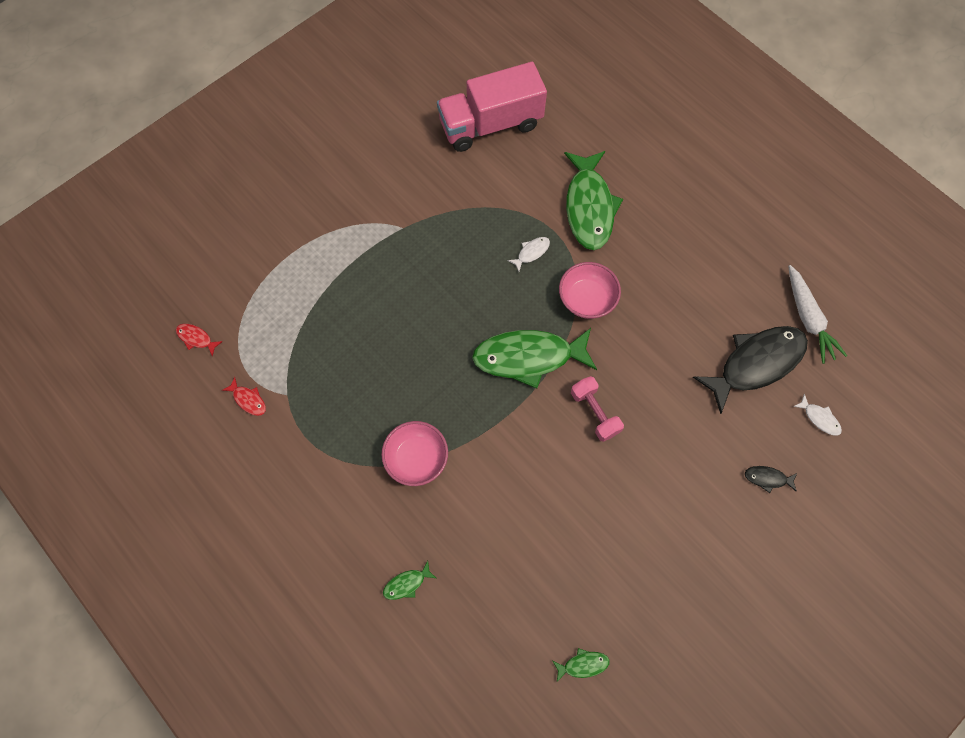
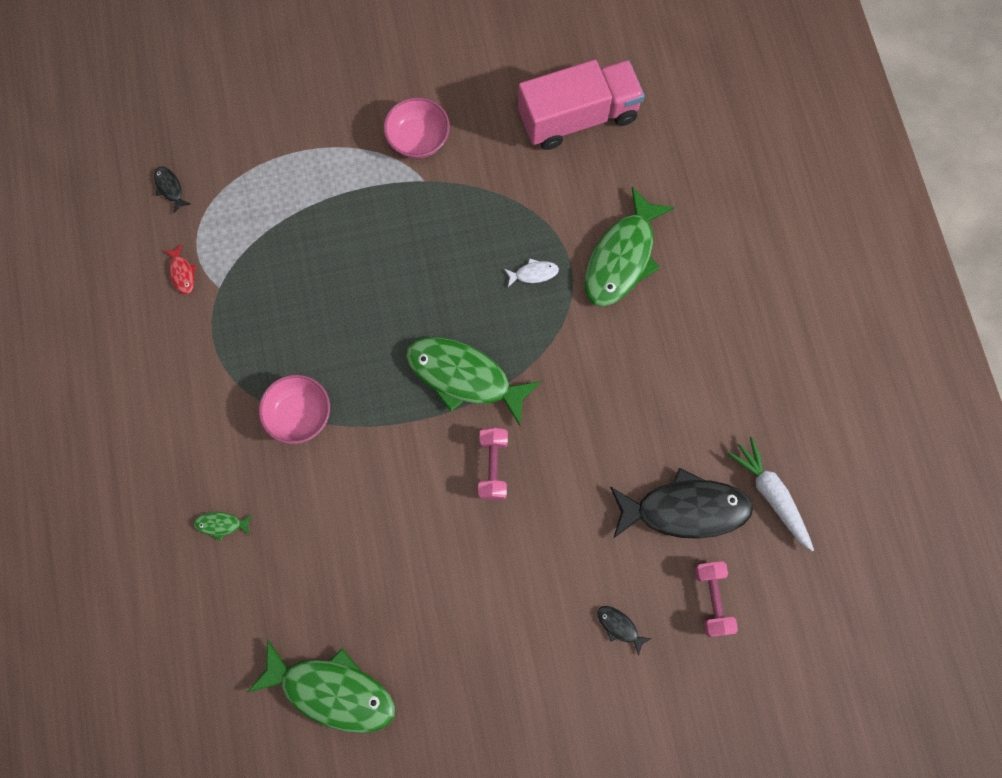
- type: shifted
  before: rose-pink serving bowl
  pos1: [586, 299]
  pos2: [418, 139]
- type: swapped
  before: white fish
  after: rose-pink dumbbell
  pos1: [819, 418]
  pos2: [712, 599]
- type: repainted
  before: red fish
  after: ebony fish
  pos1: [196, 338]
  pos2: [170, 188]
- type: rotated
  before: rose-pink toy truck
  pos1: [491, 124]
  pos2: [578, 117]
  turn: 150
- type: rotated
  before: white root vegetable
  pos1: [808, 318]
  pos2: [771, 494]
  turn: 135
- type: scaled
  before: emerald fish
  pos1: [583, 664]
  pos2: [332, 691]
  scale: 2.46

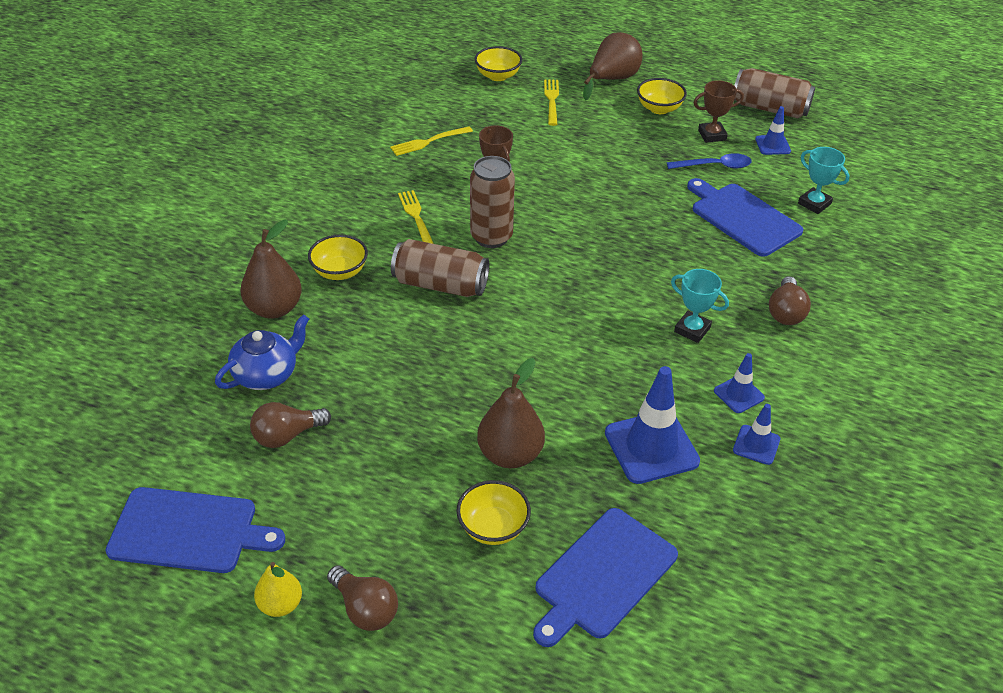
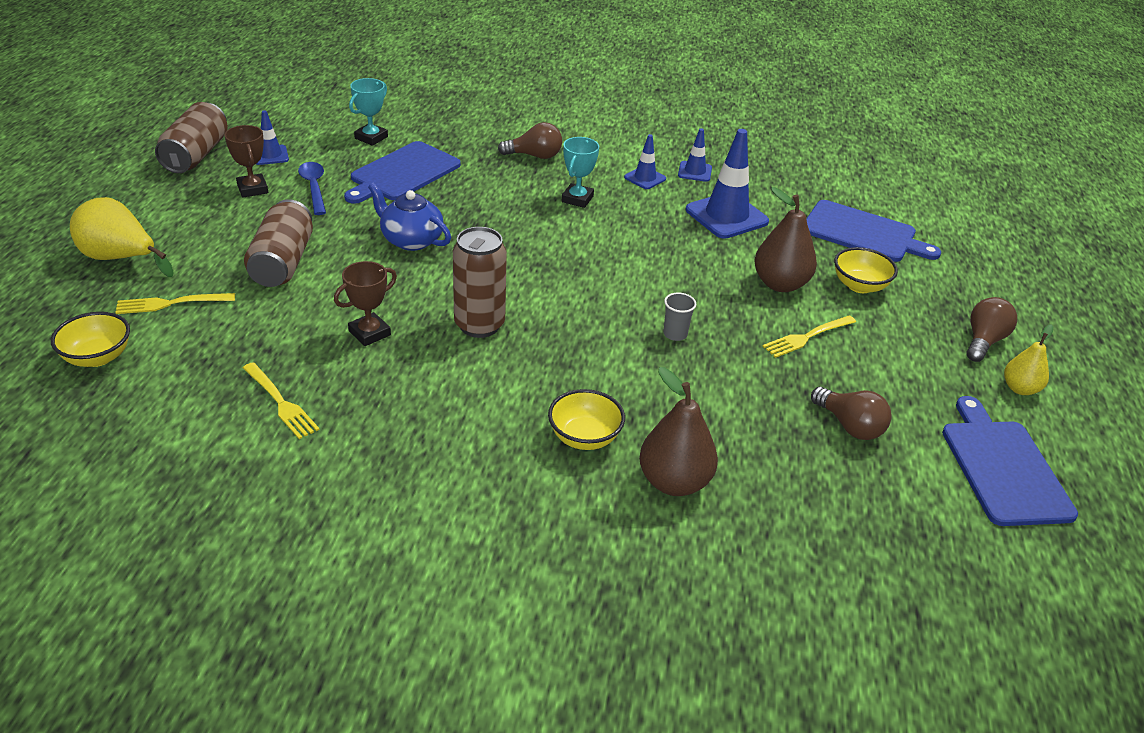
- type: gone
  before: yellow serving bowl
  pos1: [659, 108]
- type: new
  after: ash-grey cup
  pos2: [675, 334]
- type: shifted
  before: cobalt teapot
  pos1: [266, 374]
  pos2: [411, 240]
- type: shifted
  before: russet can
  pos1: [440, 284]
  pos2: [282, 262]
- type: shifted
  before: yellow table fork
  pos1: [416, 217]
  pos2: [807, 337]
- type: repainted
  before: russet toy pear
  after: yellow toy pear
  pos1: [612, 80]
  pos2: [120, 258]

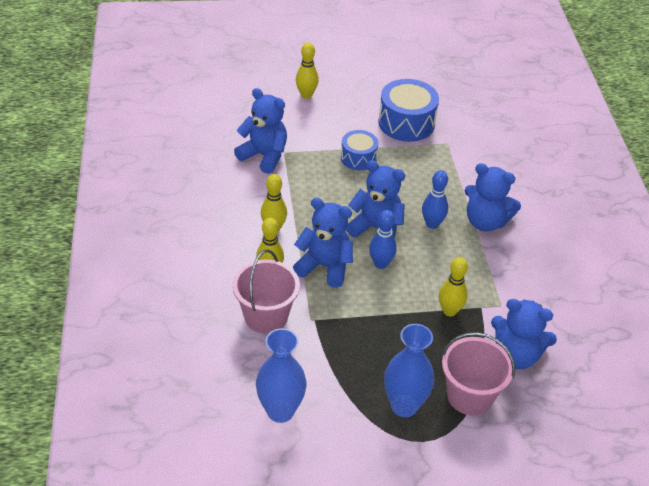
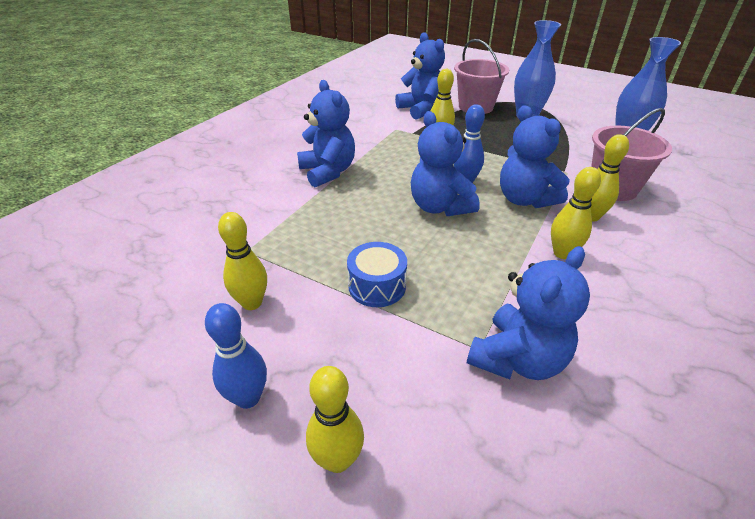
- type: shifted
  before: cobalt tenpin
  pos1: [432, 224]
  pos2: [248, 398]
- type: swapped
  before: cobalt snare drum
  after: yellow tenpin
  pos1: [406, 123]
  pos2: [252, 303]
- type: rotated
  before: cobalt stuffed bear
  pos1: [264, 156]
  pos2: [517, 359]
  turn: -120

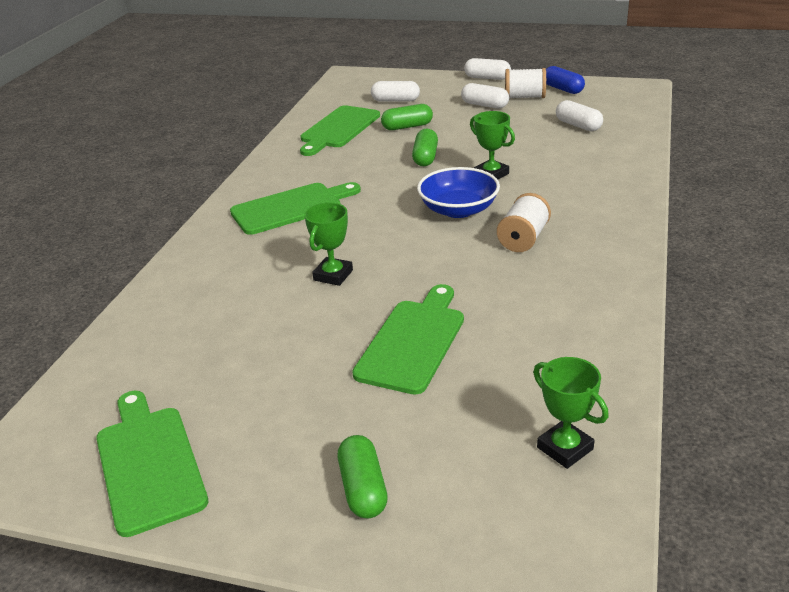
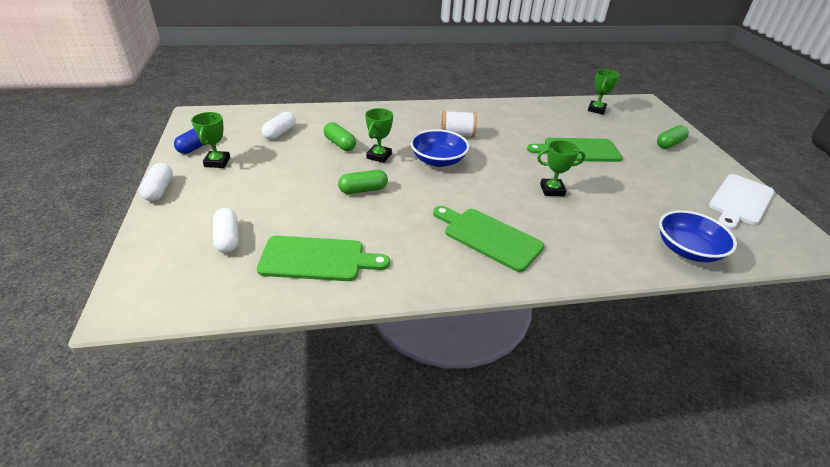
- type: gone
  before: white pill shape
  pos1: [484, 105]
- type: new
  after: cobalt serving bowl
  pos2: [687, 250]
- type: shifted
  before: emerald pill shape
  pos1: [407, 127]
  pos2: [340, 144]
- type: swapped
  before: white bobbin
  after: emerald award cup
  pos1: [524, 97]
  pos2: [217, 162]
- type: repainted
  before: emerald chopping board
  after: white chopping board
  pos1: [149, 463]
  pos2: [740, 201]

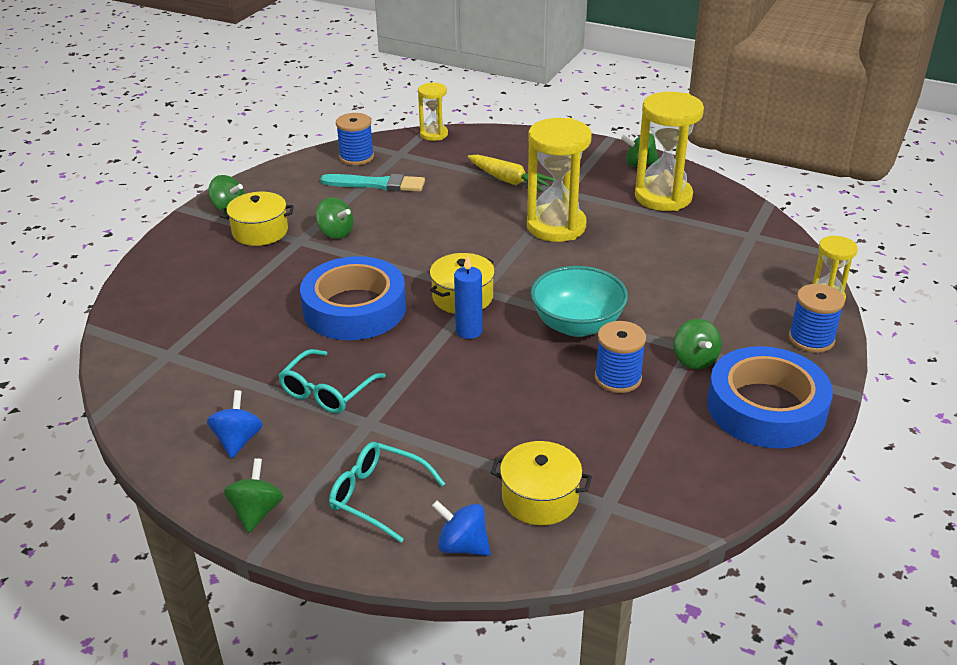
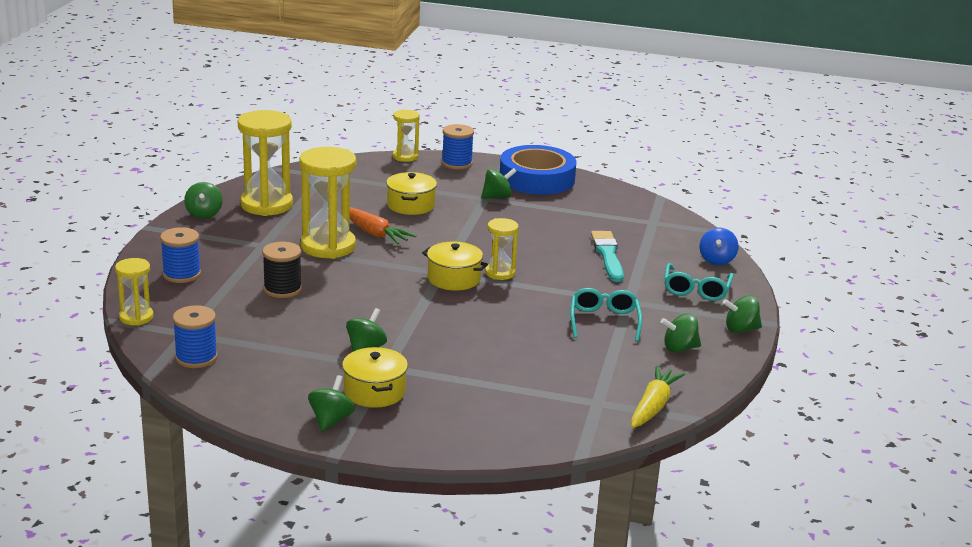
- type: gone
  before: cobalt sticky tape
  pos1: [354, 308]
- type: gone
  before: aqua serving bowl
  pos1: [577, 325]
- type: new
  after: ebony bobbin
  pos2: [282, 289]
- type: new
  after: orange root vegetable
  pos2: [375, 233]
- type: shifted
  before: aqua brush
  pos1: [377, 184]
  pos2: [608, 255]
- type: shifted
  before: yellow root vegetable
  pos1: [509, 180]
  pos2: [653, 406]
- type: shifted
  before: yellow stockpot
  pos1: [540, 498]
  pos2: [411, 205]
- type: shifted
  before: cobalt bobbin
  pos1: [618, 378]
  pos2: [182, 274]
- type: swapped
  before: cobalt candle
  after: yellow hourglass
  pos1: [469, 331]
  pos2: [500, 273]
- type: repainted
  before: cobalt toy top
  after: emerald toy top
  pos1: [238, 440]
  pos2: [679, 348]
- type: rotated
  before: aqua eyeglasses
  pos1: [326, 391]
  pos2: [604, 321]
  turn: -105

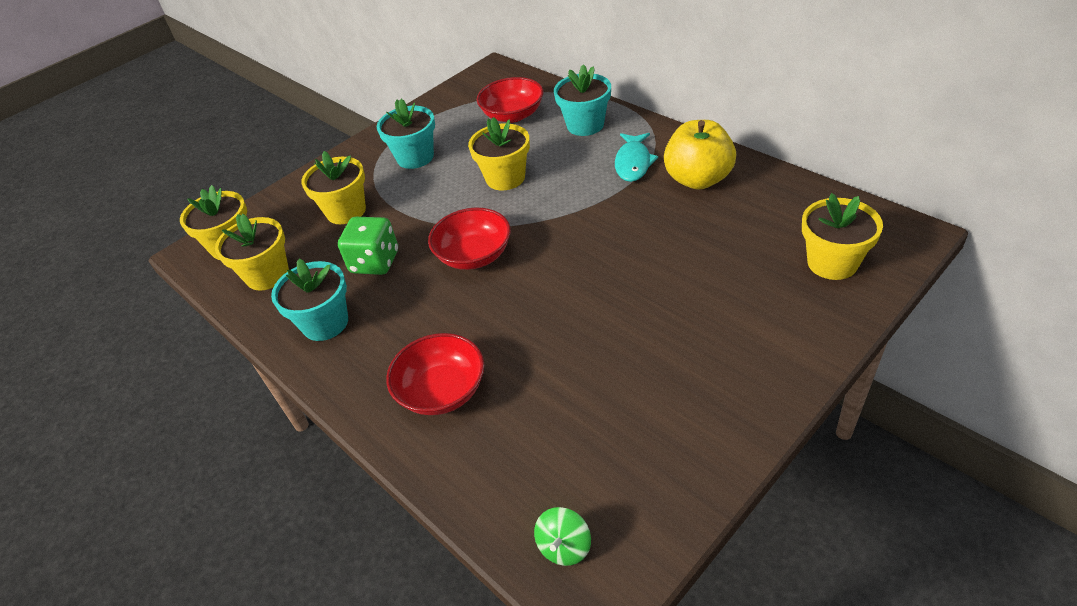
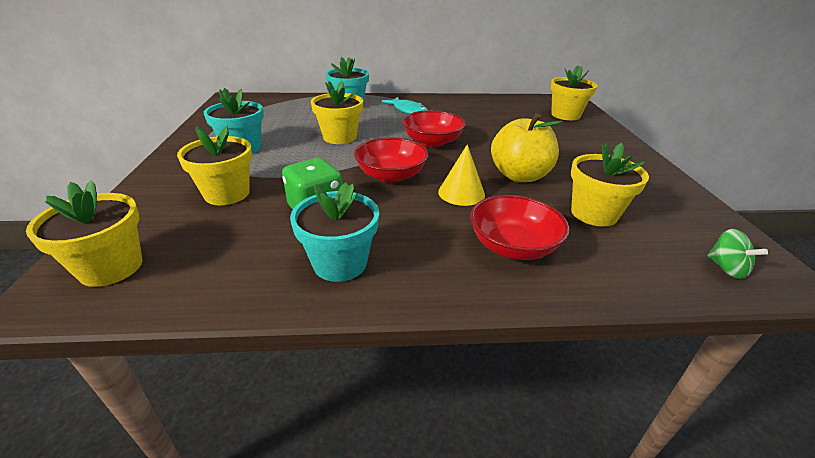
- type: new
  after: yellow cone
  pos2: [461, 193]
- type: shifted
  before: yellow flower pot
  pos1: [267, 275]
  pos2: [594, 213]
- type: shifted
  before: red serving bowl
  pos1: [513, 115]
  pos2: [432, 142]
- type: shifted
  before: yellow toy apple
  pos1: [698, 179]
  pos2: [519, 175]

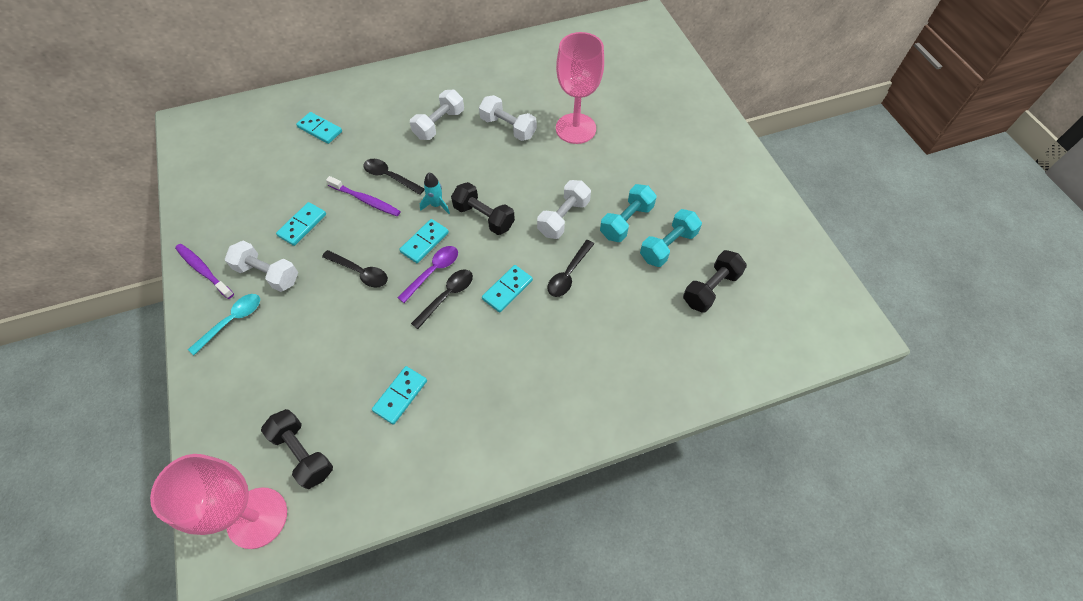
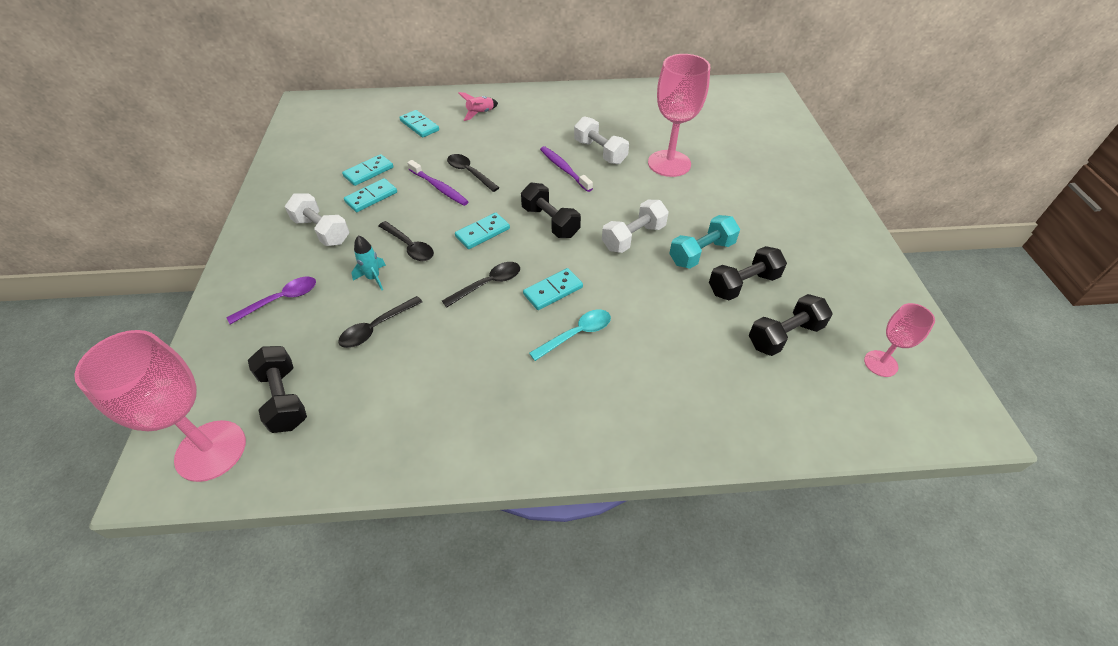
- type: gone
  before: white dumbbell
  pos1: [439, 124]
- type: new
  after: rose-pink spaceship
  pos2: [480, 113]
- type: new
  after: rose-pink goblet
  pos2: [880, 363]
- type: shifted
  before: purple tooth brush
  pos1: [204, 270]
  pos2: [564, 169]
- type: shifted
  before: aqua teaspoon
  pos1: [232, 321]
  pos2: [576, 334]
- type: shifted
  before: aqua domino piece
  pos1: [400, 395]
  pos2: [368, 172]
- type: shifted
  before: purple teaspoon
  pos1: [433, 271]
  pos2: [281, 300]
- type: shifted
  before: aqua spaceship
  pos1: [436, 205]
  pos2: [373, 278]
- type: shifted
  before: ebony teaspoon
  pos1: [568, 274]
  pos2: [376, 328]
- type: repainted
  before: aqua dumbbell
  after: ebony dumbbell
  pos1: [668, 246]
  pos2: [743, 284]

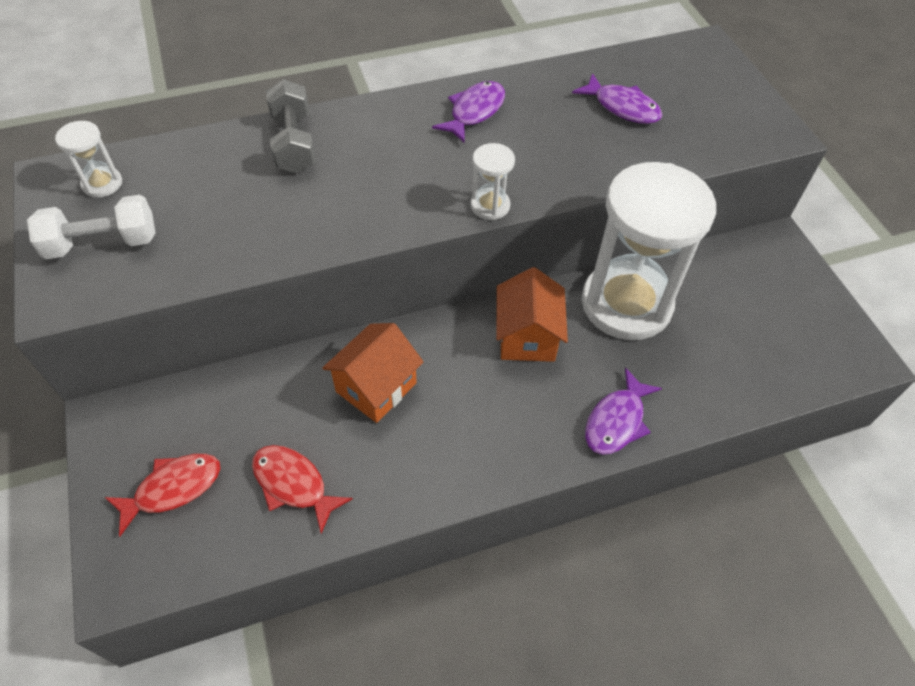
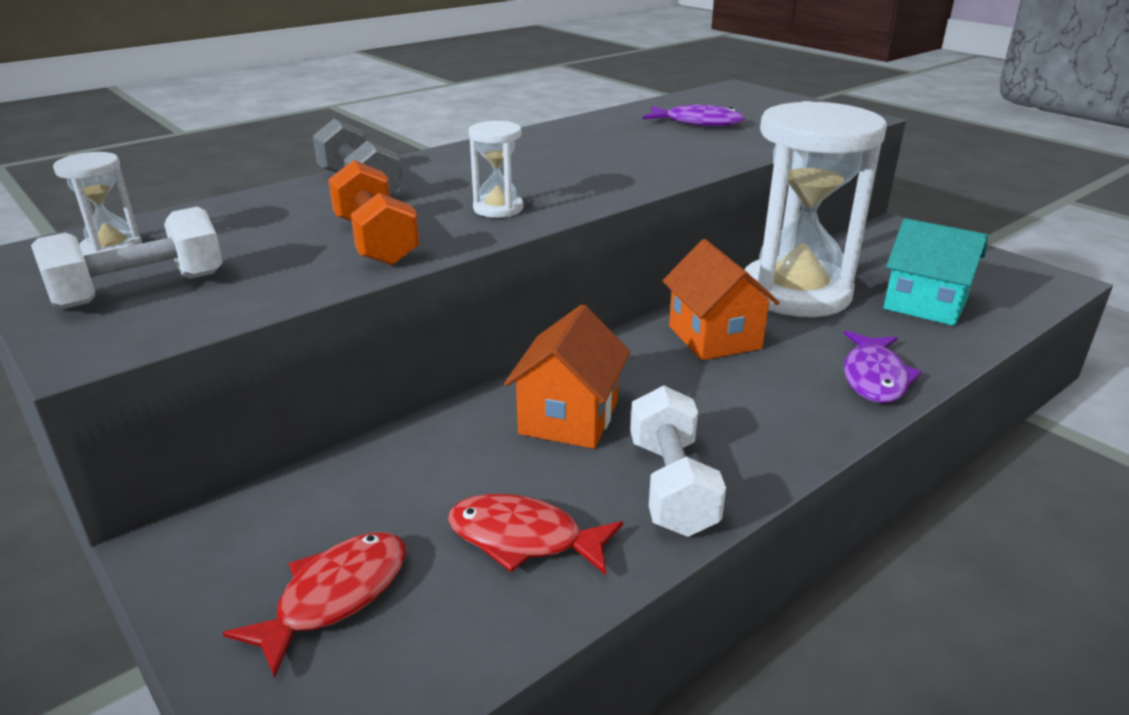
- type: gone
  before: purple fish
  pos1: [474, 112]
- type: new
  after: orange dumbbell
  pos2: [376, 241]
- type: new
  after: white dumbbell
  pos2: [671, 486]
- type: new
  after: aqua toy house
  pos2: [925, 305]
- type: shifted
  before: white hourglass
  pos1: [490, 206]
  pos2: [498, 208]

